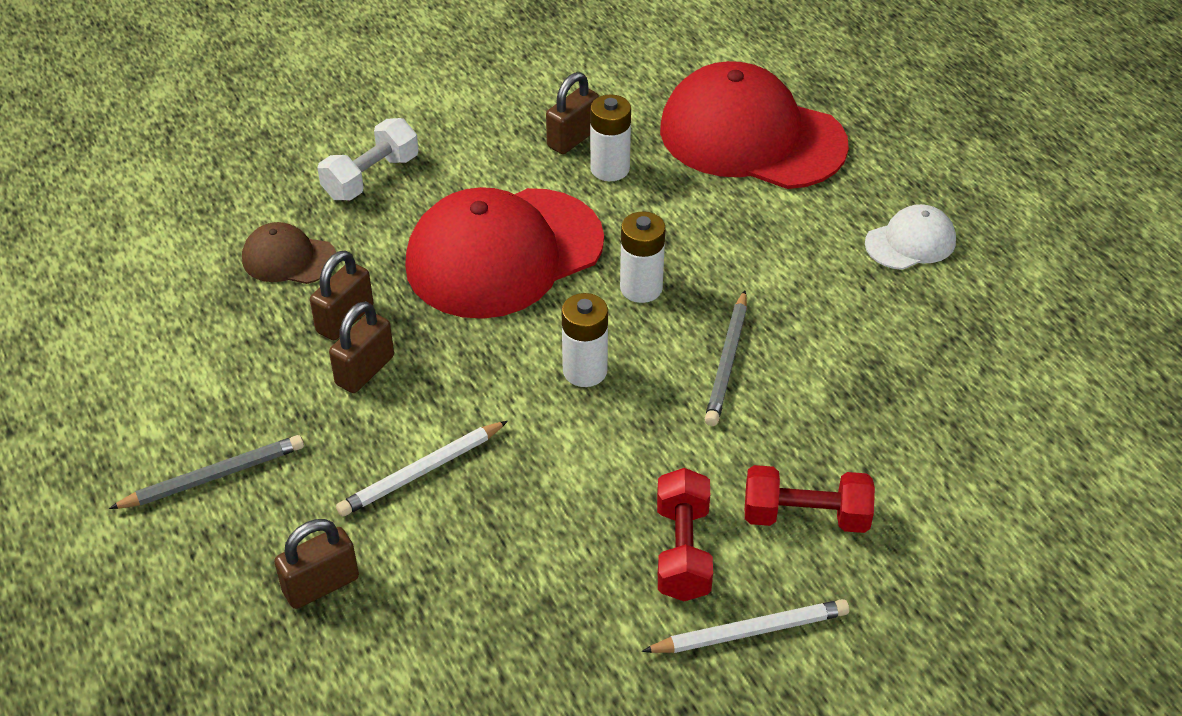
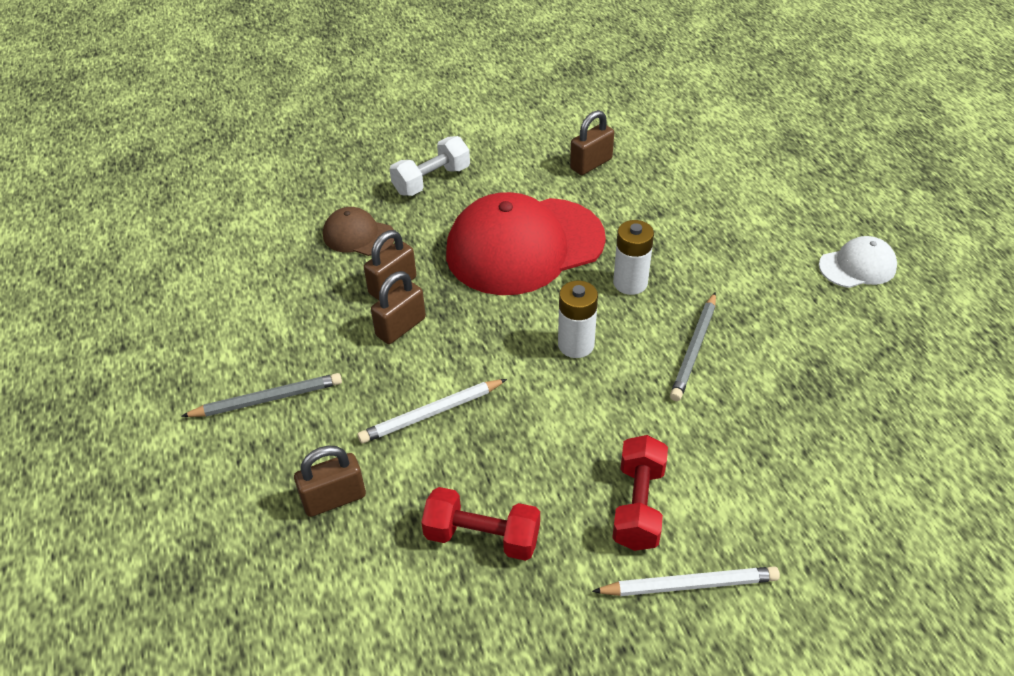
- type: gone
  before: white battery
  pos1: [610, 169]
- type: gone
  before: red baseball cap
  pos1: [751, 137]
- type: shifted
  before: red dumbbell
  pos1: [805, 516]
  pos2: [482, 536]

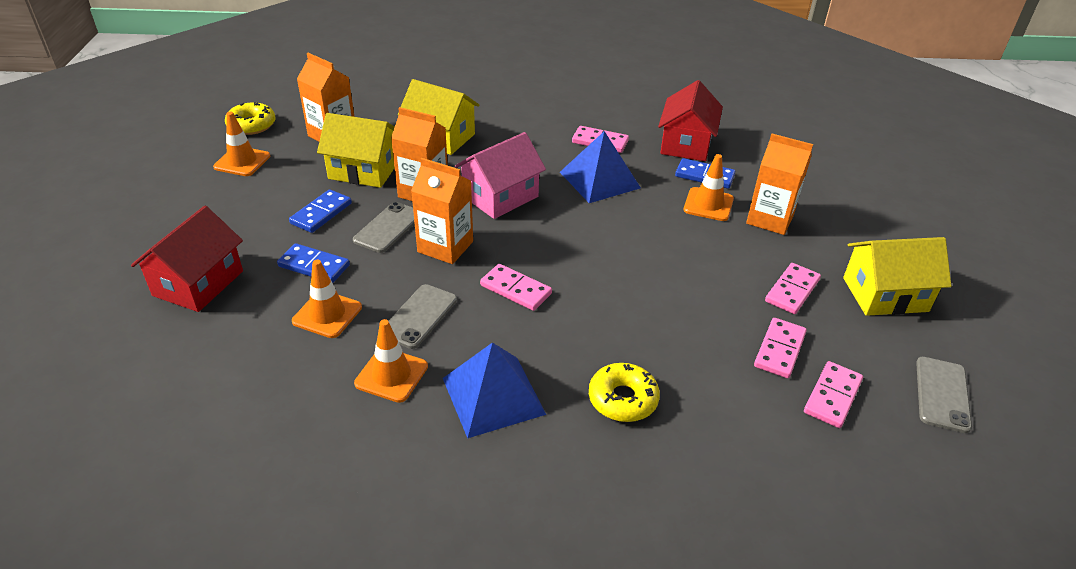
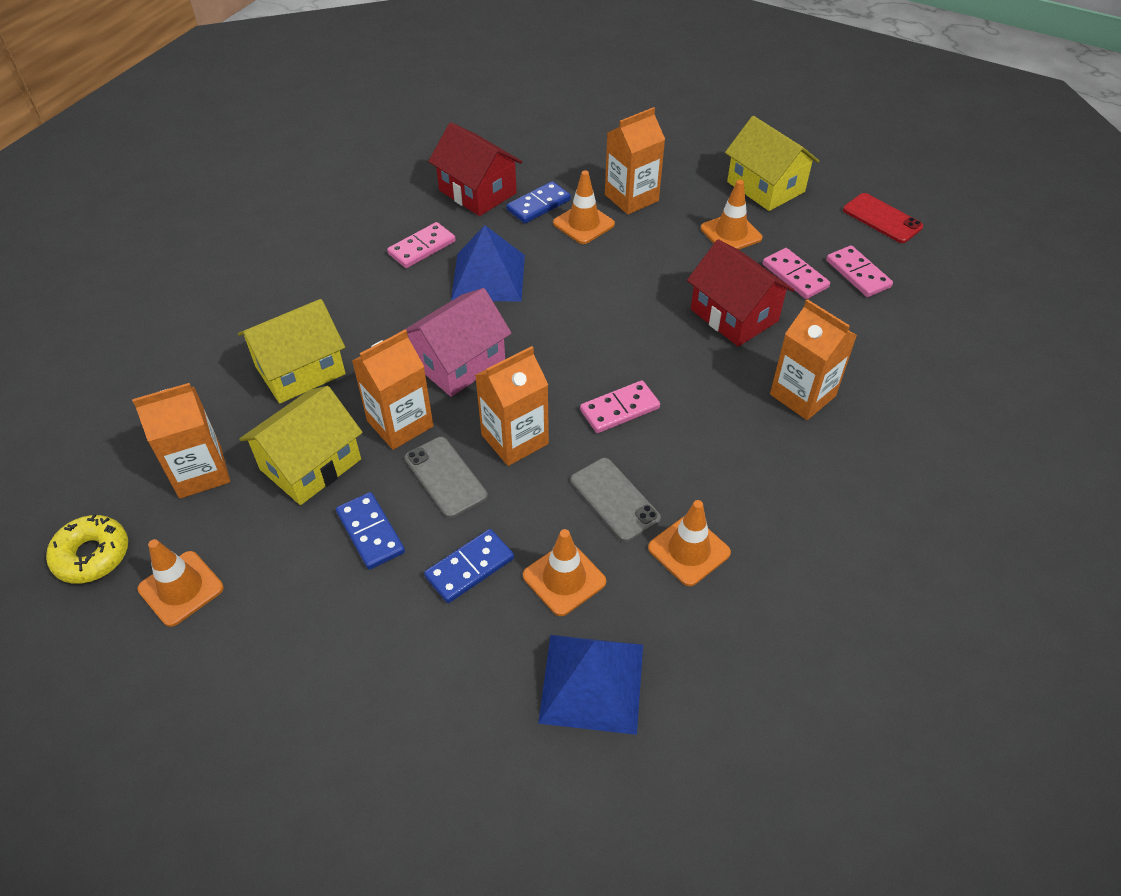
- type: shifted
  before: red toy house
  pos1: [198, 283]
  pos2: [734, 315]
- type: shifted
  before: cobalt pyramid
  pos1: [493, 396]
  pos2: [592, 682]
- type: swapped
  before: yellow glazed donut
  after: orange juice carton
  pos1: [623, 399]
  pos2: [802, 395]
- type: swapped
  before: rose-pink domino piece
  after: orange traffic cone
  pos1: [792, 290]
  pos2: [731, 233]
- type: repainted
  before: ash-grey mobile phone
  after: red mobile phone
  pos1: [942, 394]
  pos2: [882, 218]
- type: rotated
  before: rose-pink toy house
  pos1: [500, 196]
  pos2: [459, 363]
  turn: 60
- type: rotated
  before: yellow toy house
  pos1: [885, 294]
  pos2: [765, 187]
  turn: -60

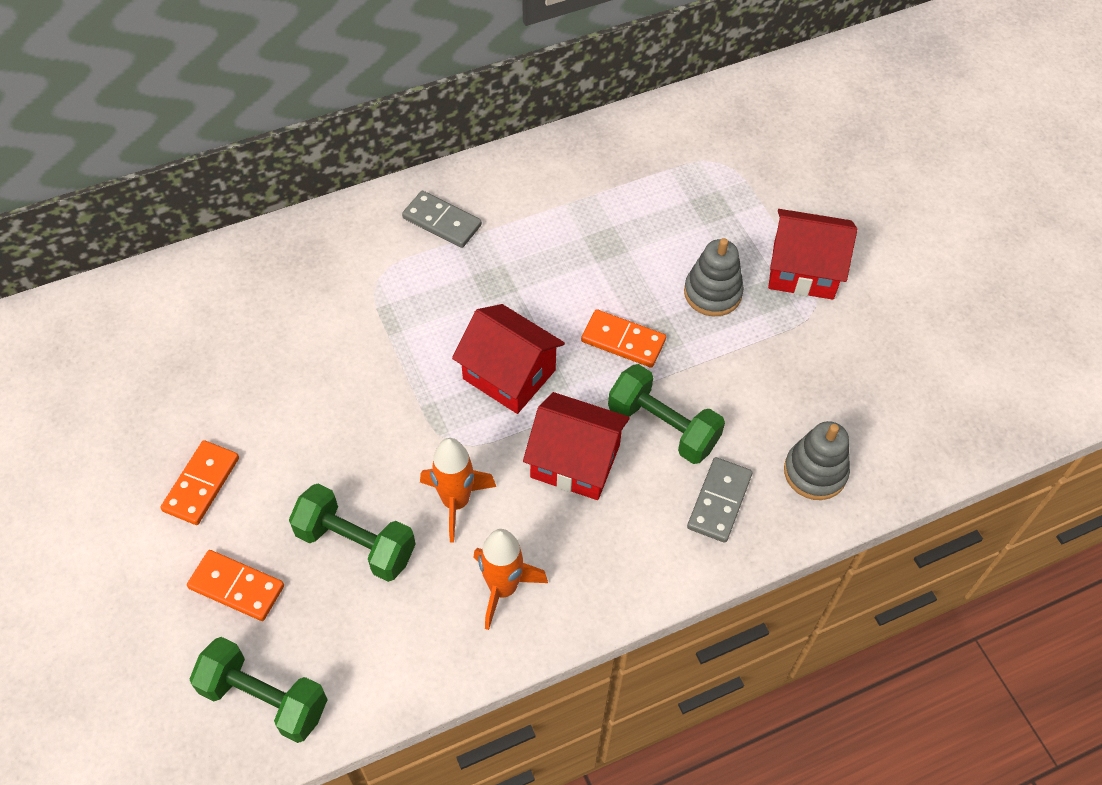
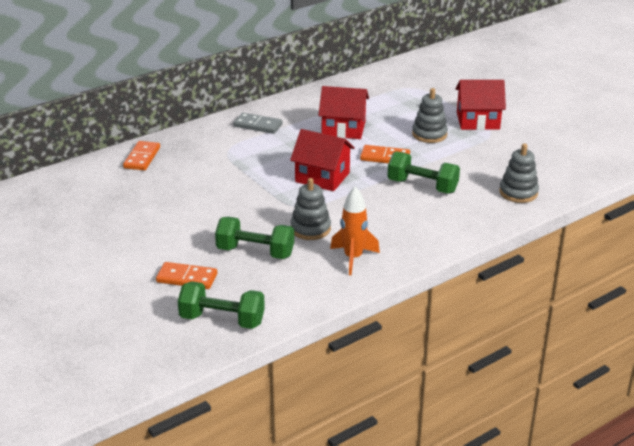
- type: gone
  before: ash-grey domino piece
  pos1: [719, 501]
- type: shifted
  before: orange domino piece
  pos1: [201, 484]
  pos2: [142, 158]
- type: shifted
  before: red toy house
  pos1: [575, 461]
  pos2: [343, 129]
- type: swapped
  before: orange spaceship
  after: ash-grey stacking toy
  pos1: [456, 502]
  pos2: [310, 229]

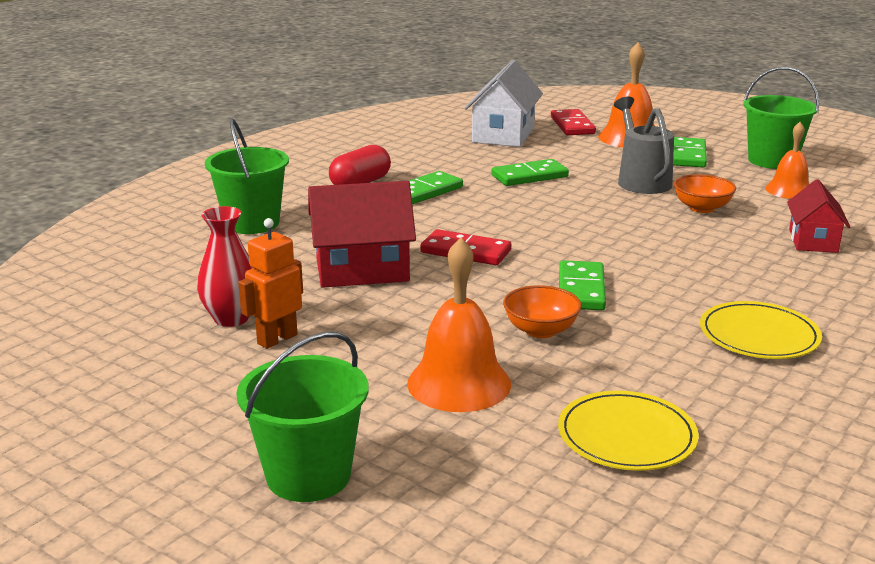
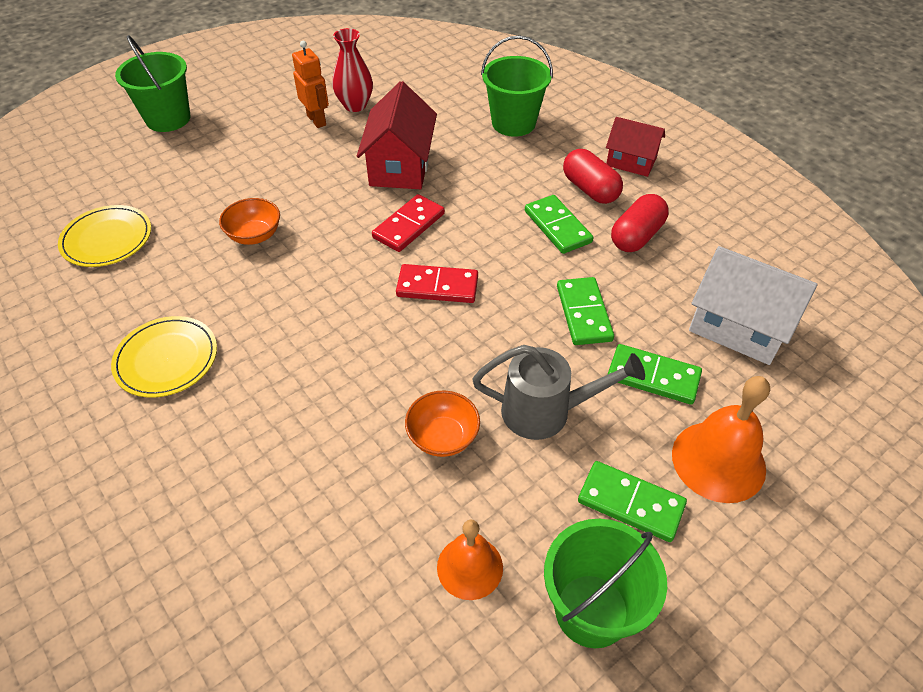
- type: gone
  before: orange hand bell
  pos1: [459, 383]
- type: new
  after: red pill shape
  pos2: [636, 236]
- type: shifted
  before: red domino piece
  pos1: [572, 125]
  pos2: [437, 287]
- type: shifted
  before: emerald domino piece
  pos1: [581, 289]
  pos2: [653, 376]
- type: shifted
  before: red toy house
  pos1: [813, 241]
  pos2: [631, 162]

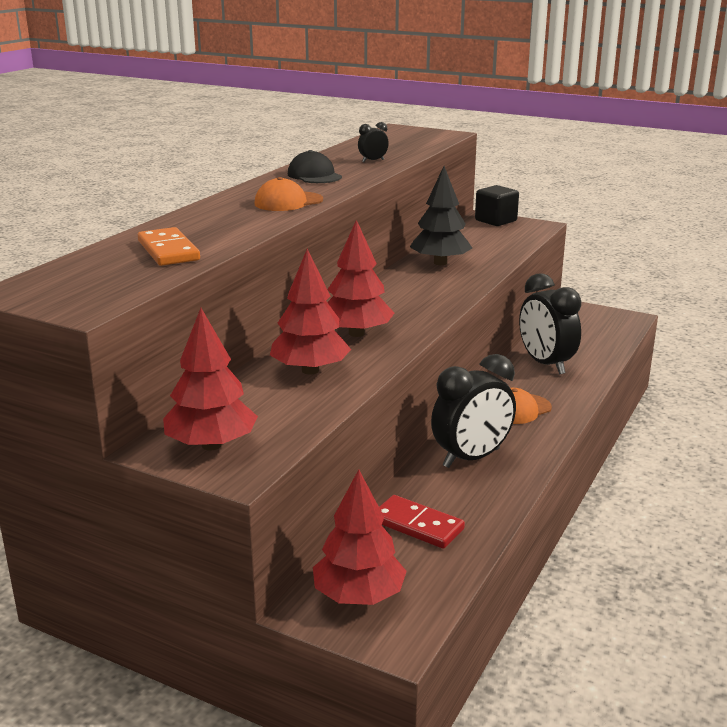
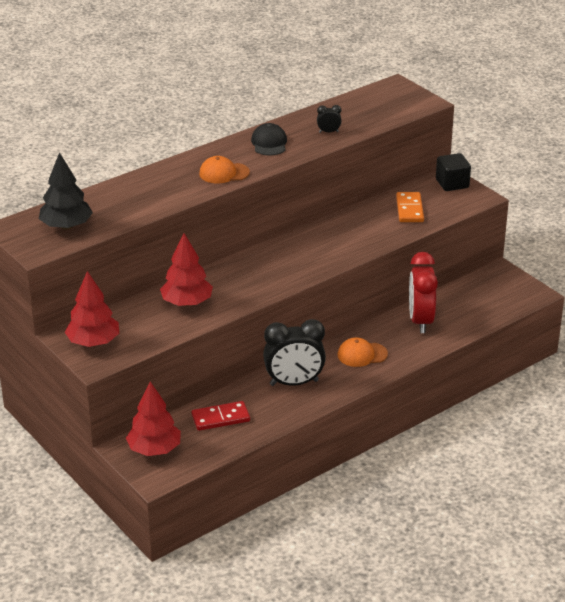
- type: gone
  before: red tree
  pos1: [356, 333]
- type: shifted
  before: orange domino piece
  pos1: [168, 251]
  pos2: [409, 209]
- type: shifted
  before: ebony tree
  pos1: [440, 263]
  pos2: [66, 226]
- type: repainted
  before: ebony alarm clock
  after: red alarm clock
  pos1: [545, 364]
  pos2: [420, 321]
- type: rotated
  before: red domino piece
  pos1: [417, 525]
  pos2: [220, 418]
  turn: -75

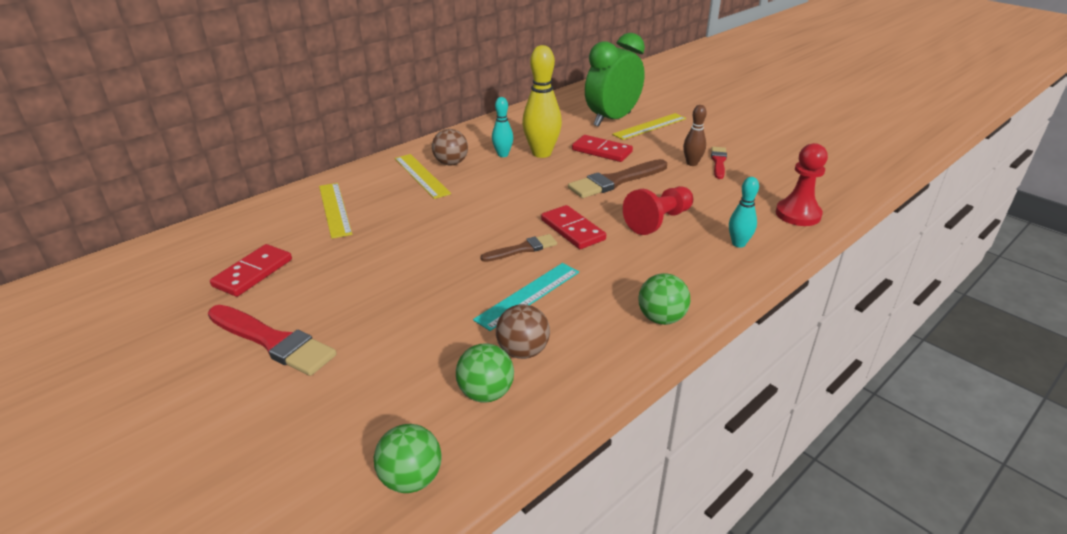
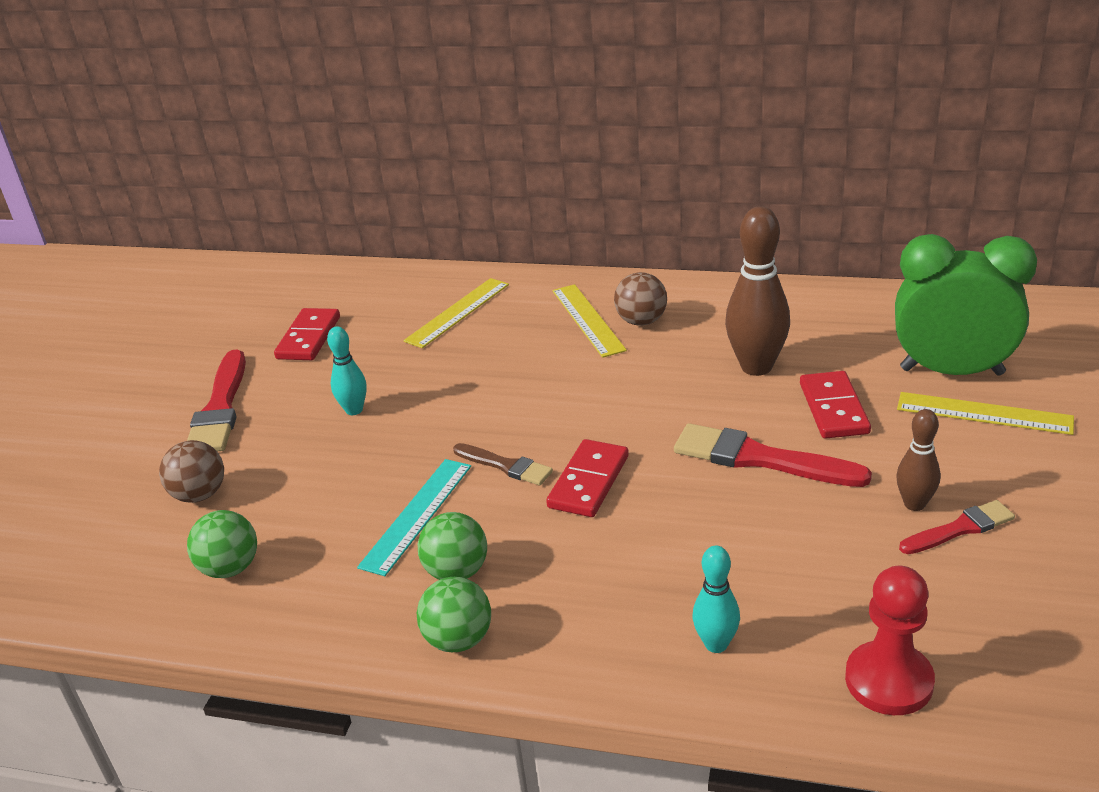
- type: gone
  before: red game pawn
  pos1: [658, 221]
- type: shifted
  before: emerald ball
  pos1: [411, 479]
  pos2: [457, 572]
- type: shifted
  before: aqua tenpin
  pos1: [503, 154]
  pos2: [354, 410]
- type: shifted
  before: russet ball
  pos1: [523, 351]
  pos2: [200, 495]
- type: repainted
  before: yellow tenpin
  after: russet tenpin
  pos1: [541, 153]
  pos2: [756, 367]
- type: repainted
  before: russet brush
  after: red brush
  pos1: [615, 181]
  pos2: [760, 458]
- type: rotated
  before: red domino piece
  pos1: [253, 273]
  pos2: [309, 338]
  turn: -75
- type: rotated
  before: yellow straightedge
  pos1: [422, 175]
  pos2: [588, 320]
  turn: -45
- type: rotated
  before: aqua straightedge
  pos1: [528, 295]
  pos2: [416, 515]
  turn: -75

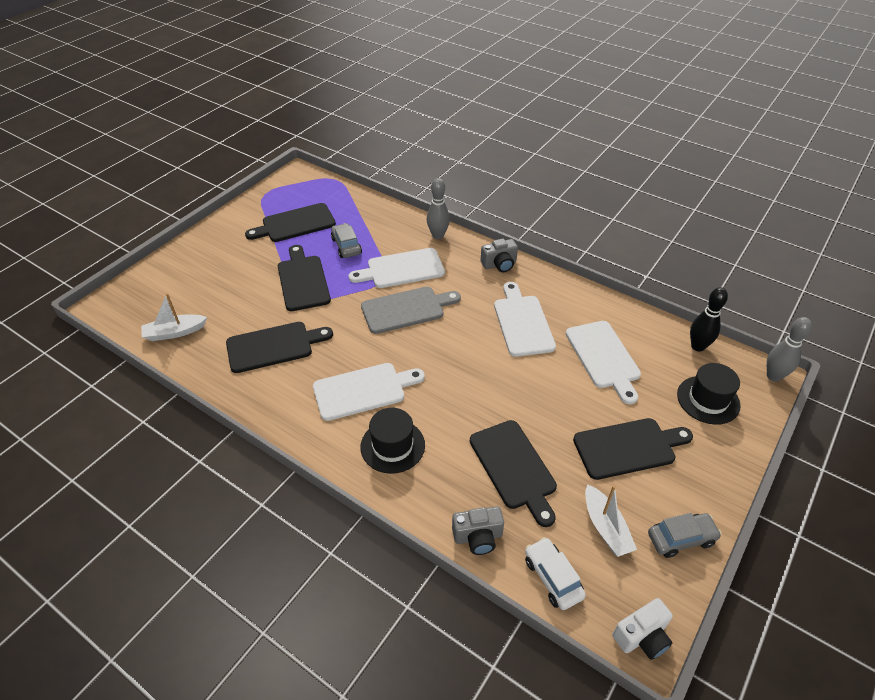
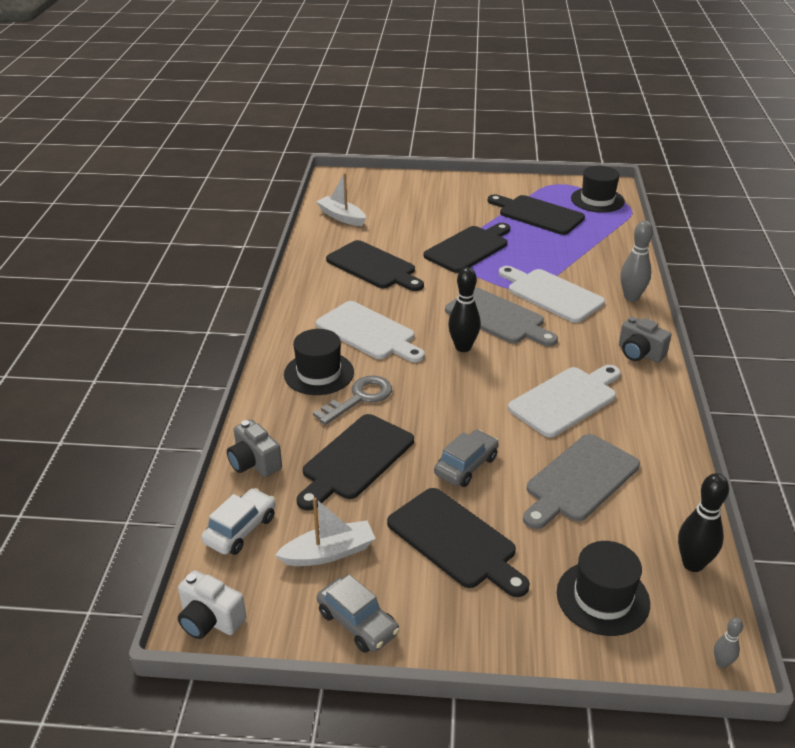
- type: new
  after: ash-grey door key
  pos2: [359, 398]
- type: new
  after: ebony tenpin
  pos2: [463, 347]
- type: new
  after: ebony top hat
  pos2: [597, 200]
- type: shifted
  before: ash-grey automobile
  pos1: [346, 246]
  pos2: [466, 466]
- type: repainted
  before: white chopping board
  after: ash-grey chopping board
  pos1: [603, 357]
  pos2: [579, 480]
- type: rotated
  before: white toy boat
  pos1: [605, 527]
  pos2: [329, 552]
  turn: -150
- type: scaled
  before: ash-grey tenpin
  pos1: [773, 376]
  pos2: [722, 663]
  scale: 0.51

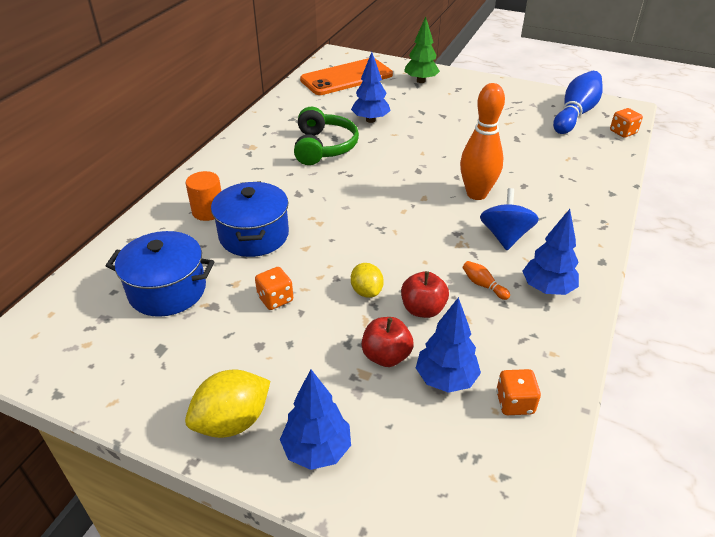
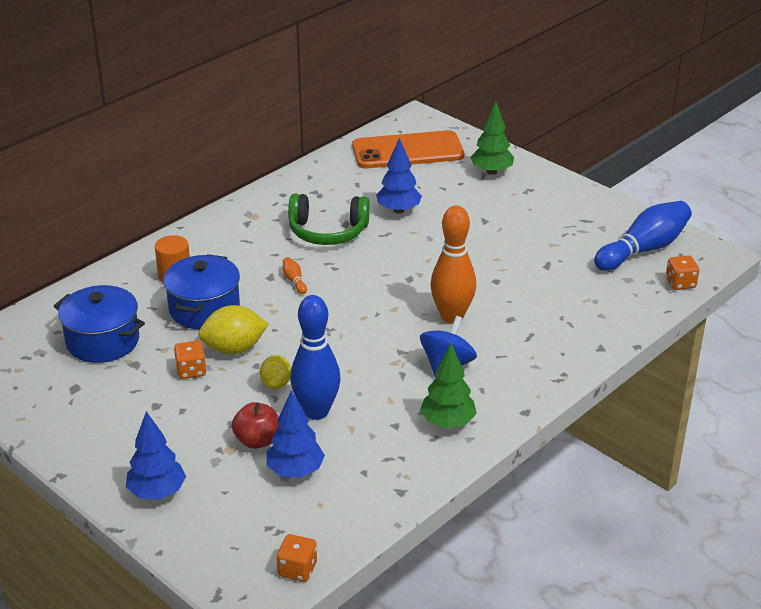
- type: shifted
  before: yellow lemon
  pos1: [232, 421]
  pos2: [234, 349]
- type: shifted
  before: orange tenpin
  pos1: [483, 285]
  pos2: [294, 280]
- type: shifted
  before: orange die
  pos1: [514, 403]
  pos2: [297, 569]
- type: swapped
  before: red toy apple
  after: cobalt tenpin
  pos1: [423, 309]
  pos2: [316, 411]
- type: repainted
  before: cobalt tree
  after: emerald tree
  pos1: [547, 289]
  pos2: [447, 423]
- type: rotated
  before: emerald headphones
  pos1: [324, 147]
  pos2: [327, 232]
  turn: 75

